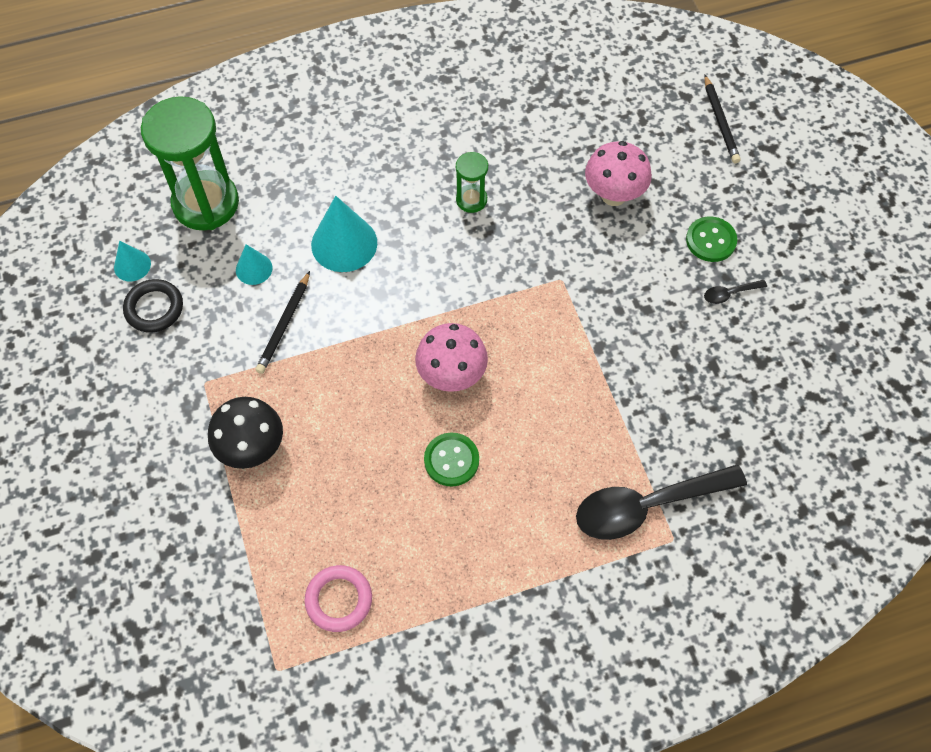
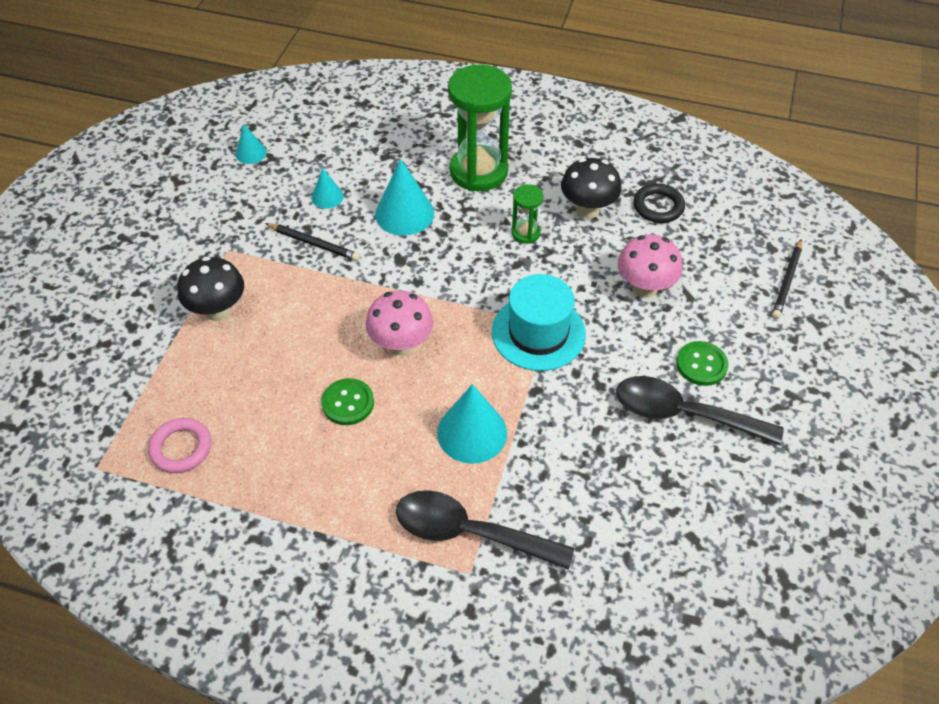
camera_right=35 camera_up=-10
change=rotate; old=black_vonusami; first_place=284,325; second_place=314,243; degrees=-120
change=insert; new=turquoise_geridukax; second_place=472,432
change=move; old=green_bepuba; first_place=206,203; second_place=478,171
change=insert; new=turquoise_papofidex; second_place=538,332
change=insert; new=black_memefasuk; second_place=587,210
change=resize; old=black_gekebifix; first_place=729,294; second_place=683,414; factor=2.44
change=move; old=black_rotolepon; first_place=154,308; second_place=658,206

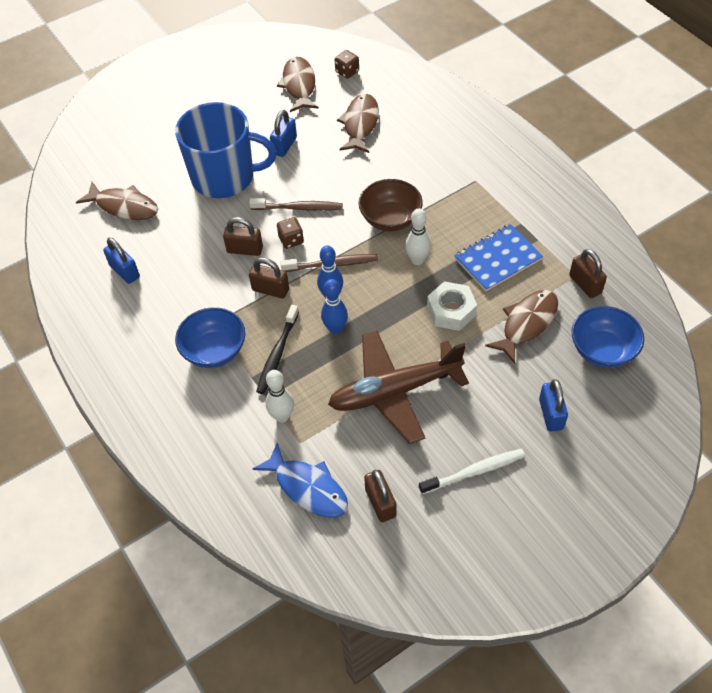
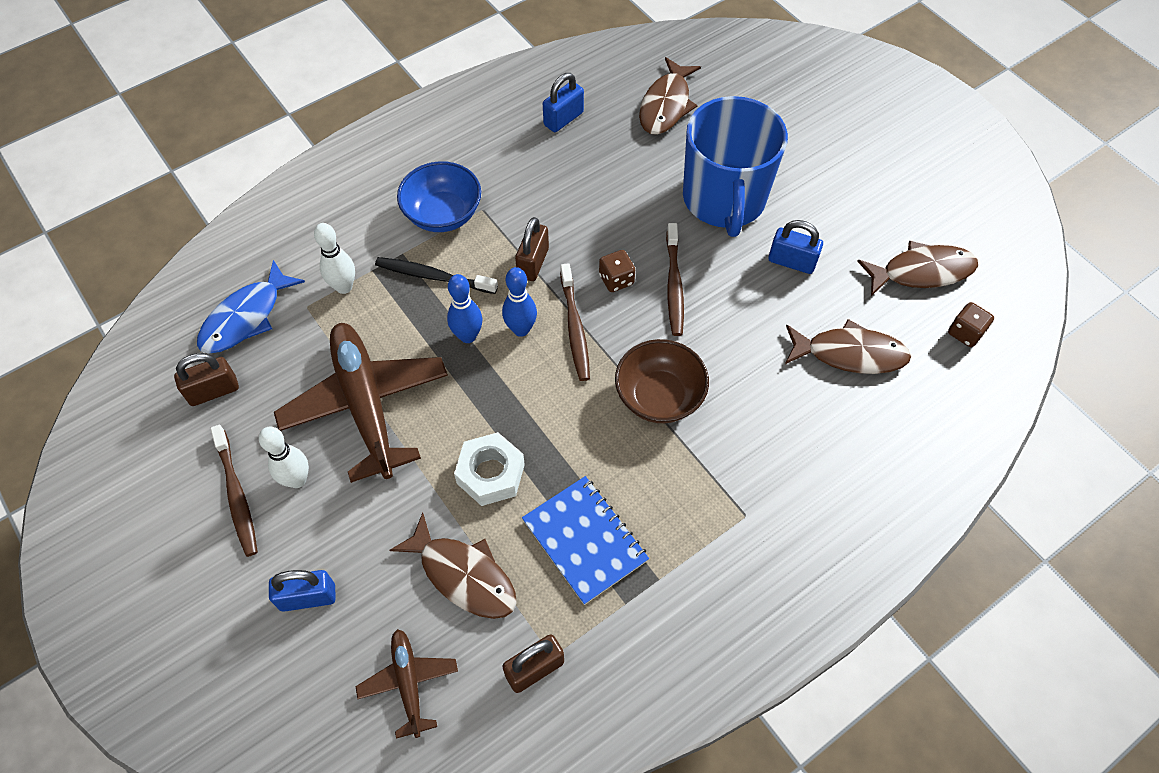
camera_right=85 camera_up=5
change=recolor; old=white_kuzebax; new=brown_kuzebax; first_place=474,471; second_place=237,495
change=move; old=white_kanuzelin; first_place=417,260; second_place=297,480
change=replace; old=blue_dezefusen; new=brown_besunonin; first_place=602,350; second_place=409,682
change=delete; old=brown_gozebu; first_place=245,249

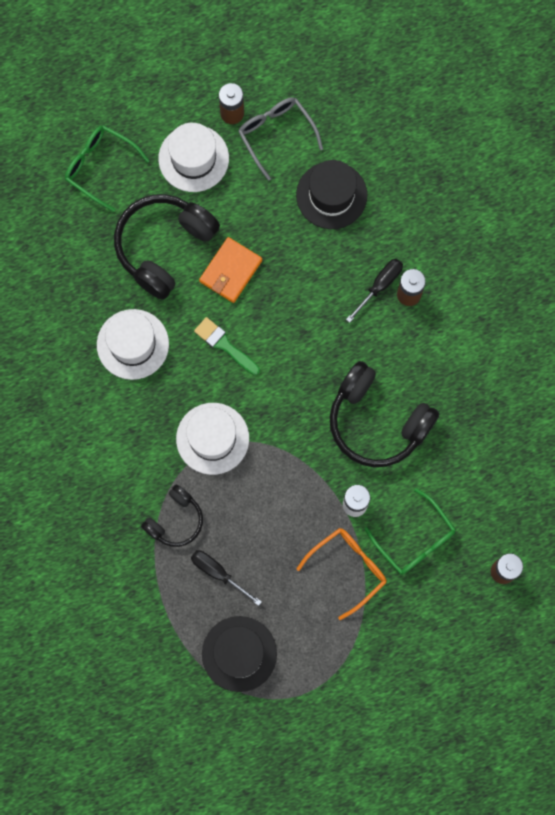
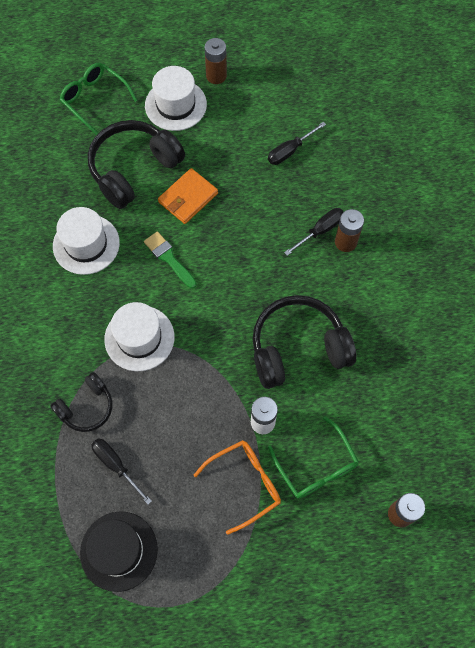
camera_right=10 camera_up=-10
change=rotate; old=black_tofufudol; first_place=377,421; second_place=298,348; degrees=120
change=replace; old=black_papofidex; new=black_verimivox; first_place=331,195; second_place=290,151
change=delete; old=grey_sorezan; first_place=276,134

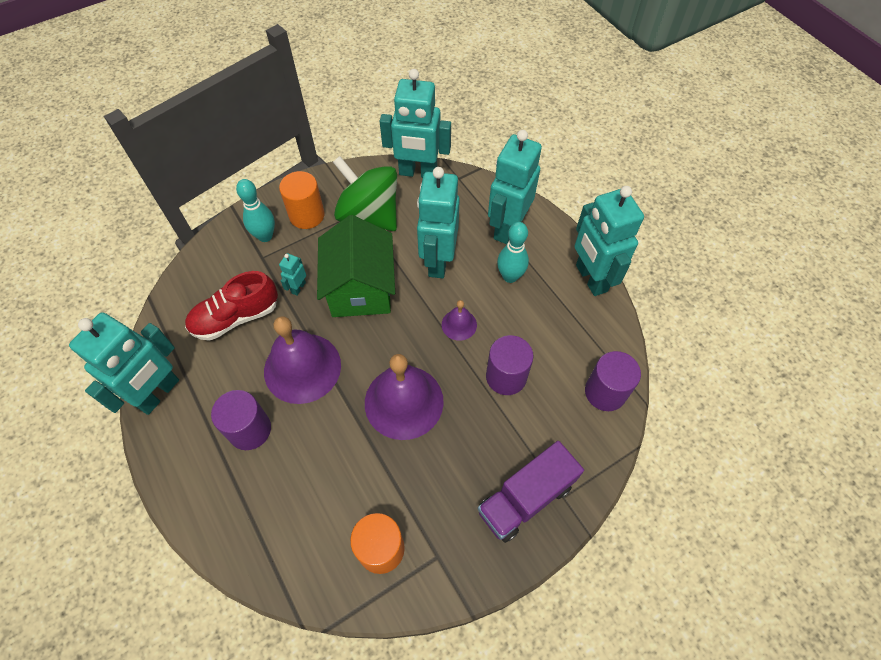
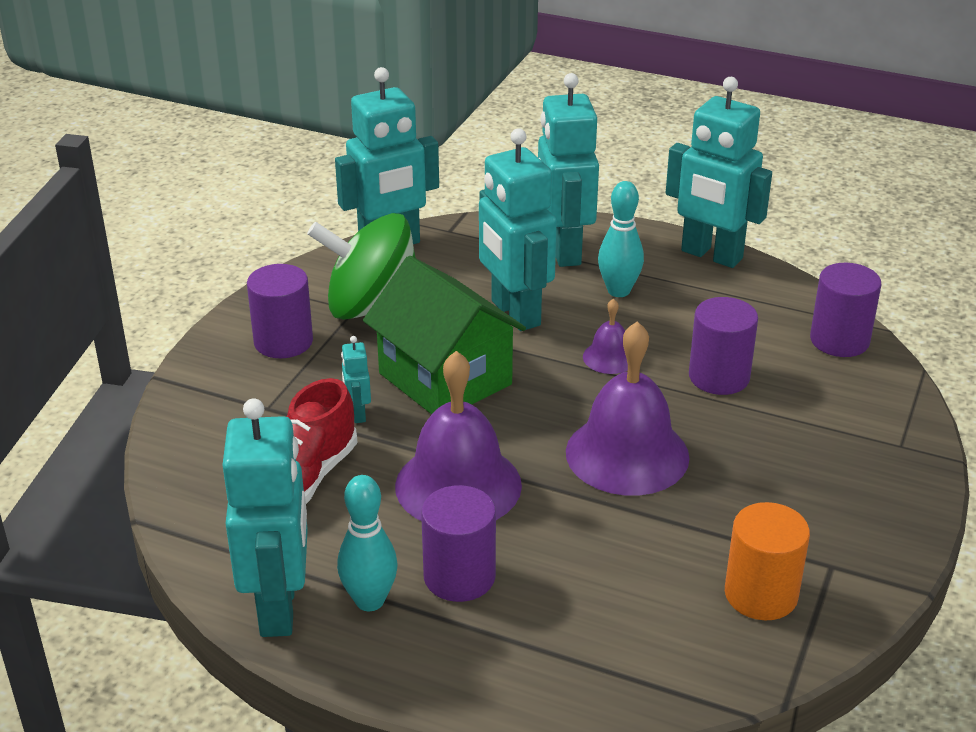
camera_right=-35 camera_up=-25
change=recolor; old=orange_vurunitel; new=purple_vurunitel; first_place=307,215; second_place=283,342
change=move; old=turquoise_kanuzelin; first_place=265,236; second_place=369,601
change=delete; old=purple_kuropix; first_place=525,498

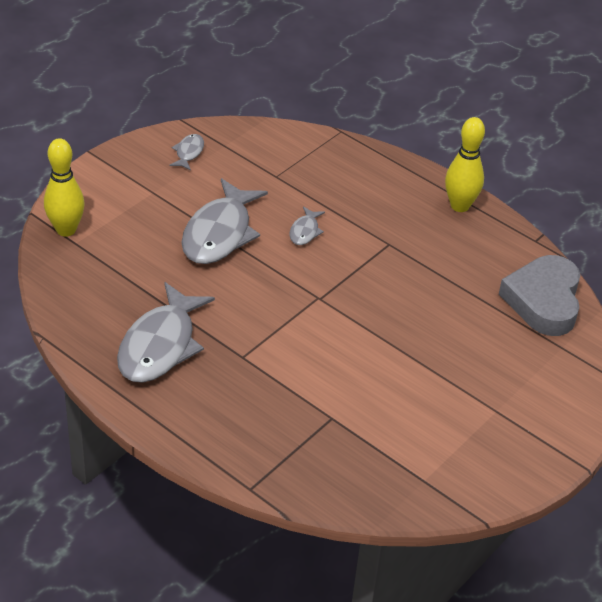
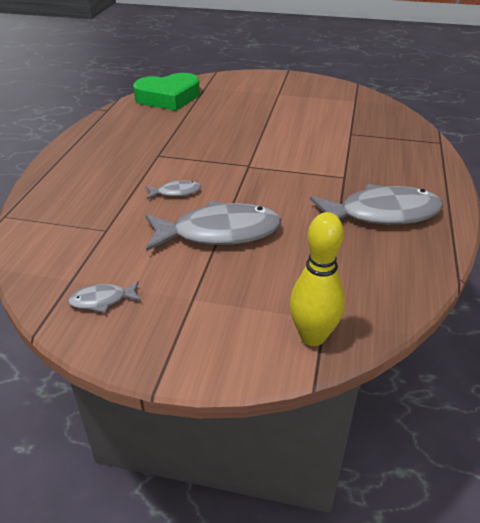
camera_right=-115 camera_up=-5
change=recolor; old=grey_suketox; new=green_suketox; first_place=543,301; second_place=168,98
change=delete; old=yellow_kanuzelin; first_place=460,206

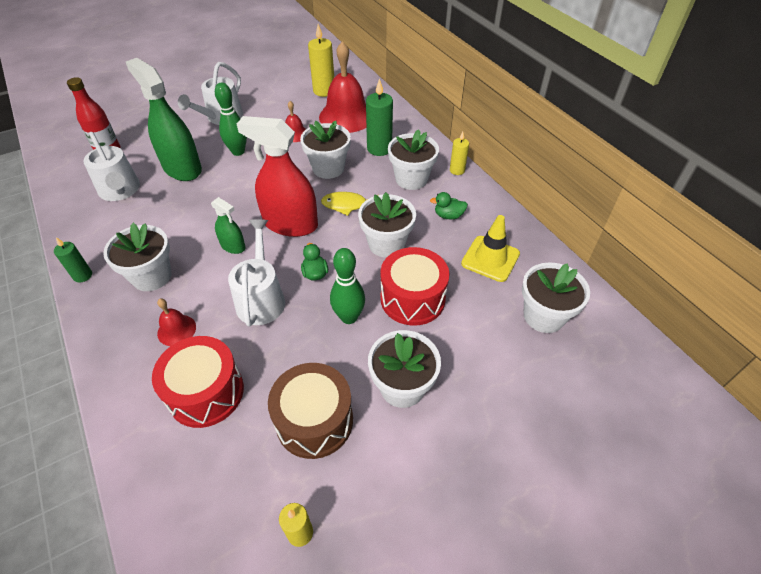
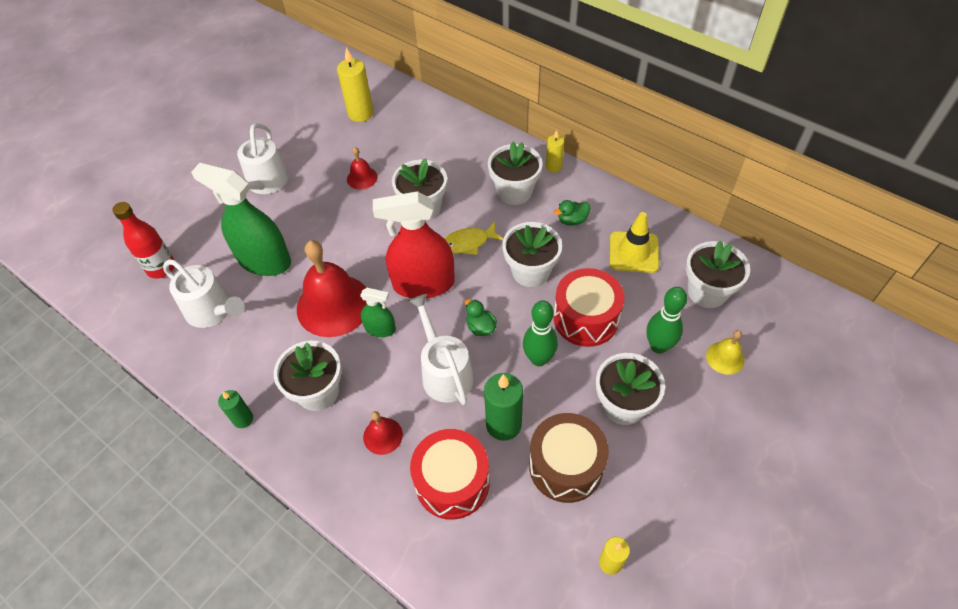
camera_right=-20 camera_up=5
change=move; old=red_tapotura; first_place=346,116; second_place=333,305
change=move; old=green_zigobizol; first_place=379,148; second_place=503,424
change=move; old=green_kanuzelin; first_place=238,151; second_place=658,346
change=insert; new=yellow_tapotura; second_place=725,358

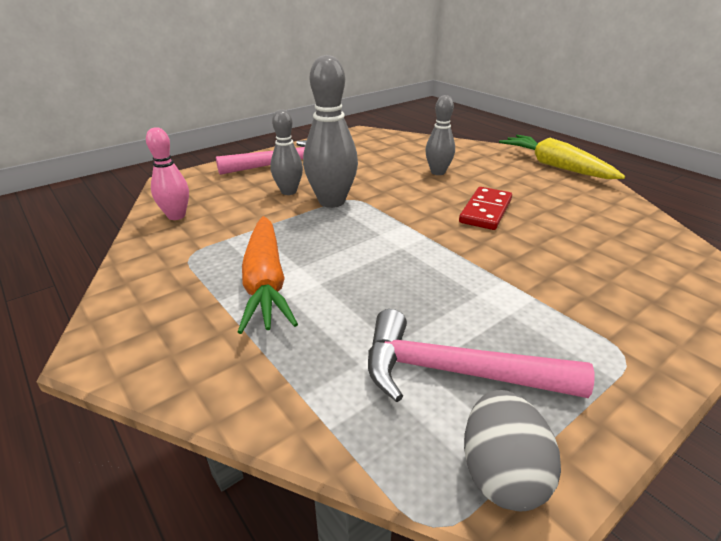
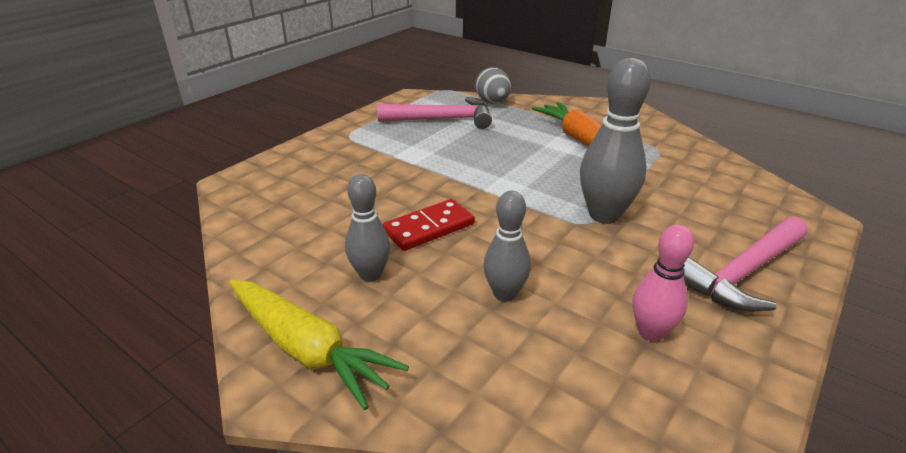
camera_right=165 camera_up=0
change=move; old=grey_kanuzelin; first_place=288,191; second_place=370,274
change=rotate; old=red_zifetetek; first_place=486,211; second_place=429,228; degrees=45
change=move; old=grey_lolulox; first_place=501,473; second_place=493,102
change=move; old=pink_kanuzelin; first_place=176,216; second_place=651,332

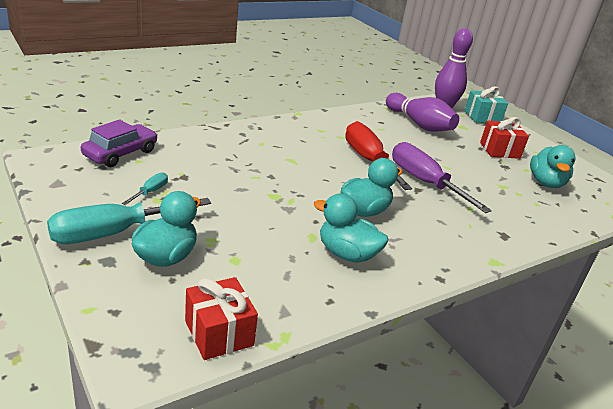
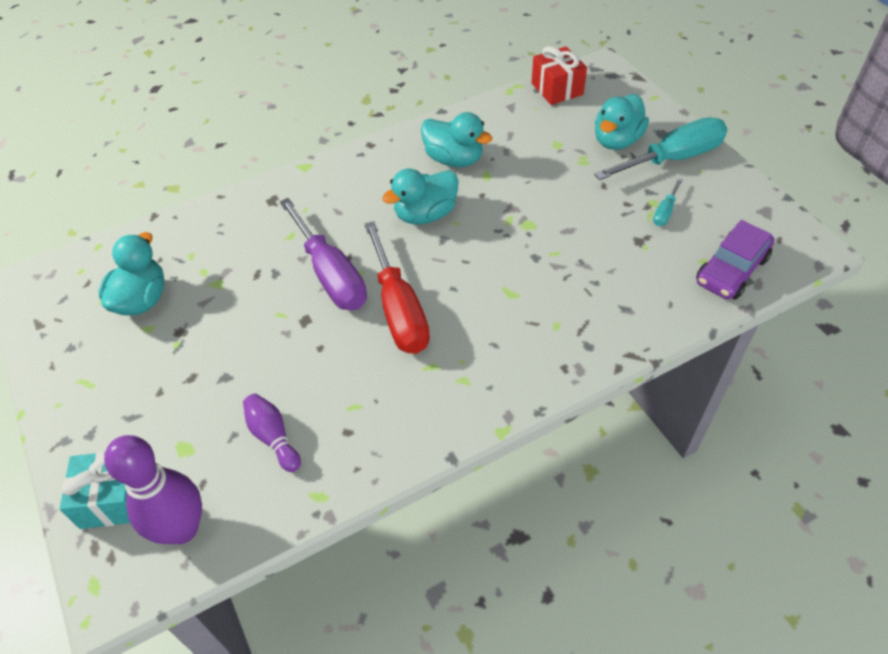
camera_right=-170 camera_up=20
change=resize; old=purple_kanuzelin; first_place=419,124; second_place=273,437; factor=0.56
change=delete; old=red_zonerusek; first_place=499,150

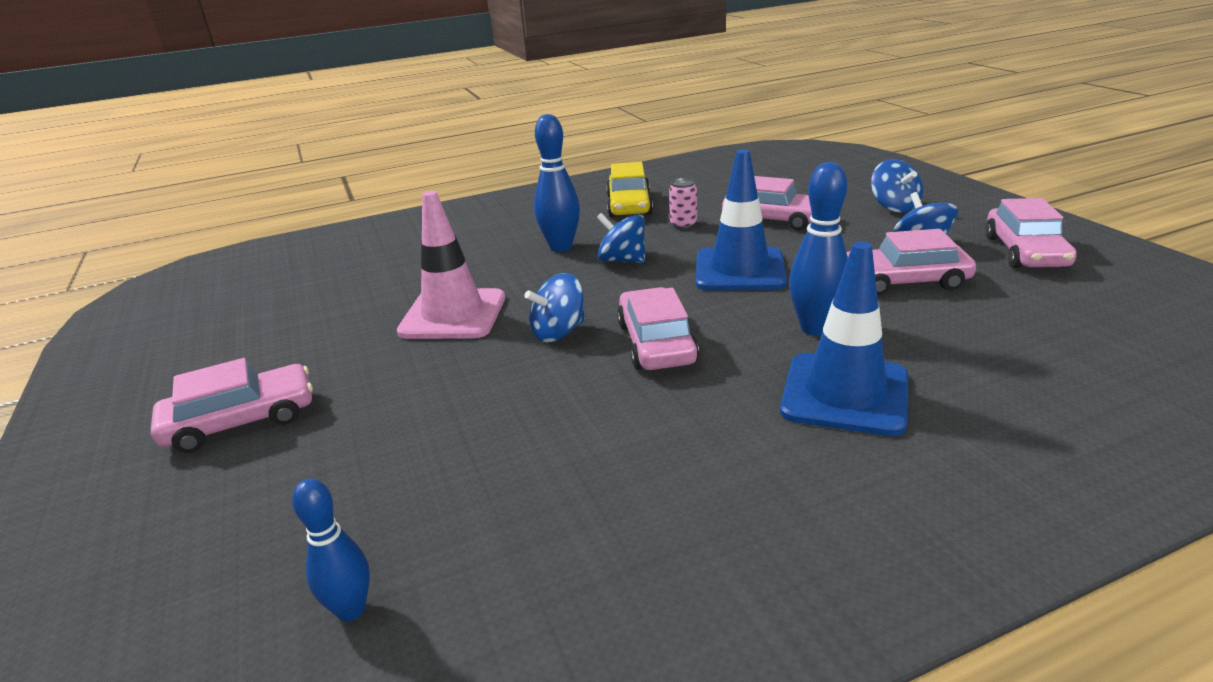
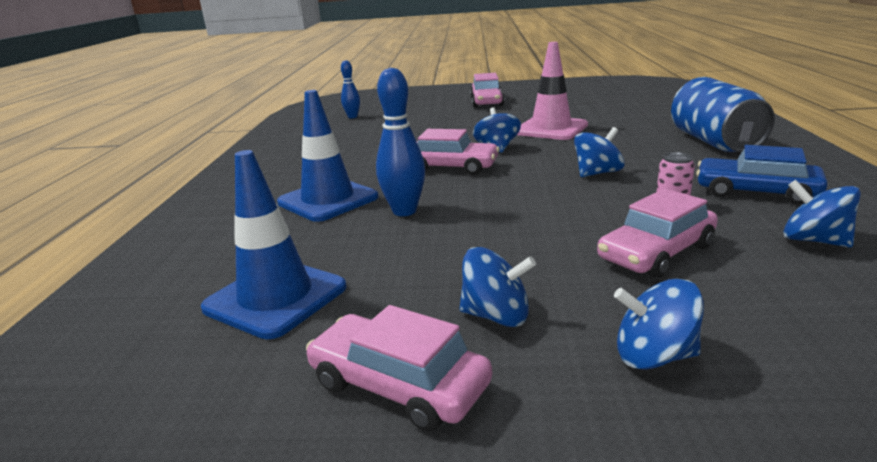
camera_right=115 camera_up=-5
change=move; old=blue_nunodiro; first_place=739,270; second_place=275,298
change=insert; new=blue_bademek; second_place=714,142
change=recolor; old=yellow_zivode; new=blue_zivode; first_place=629,205; second_place=756,192
change=insert; new=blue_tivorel; second_place=813,240
change=delete; old=blue_kanuzelin; first_place=561,247
change=delete; old=pink_zivode; first_place=904,281

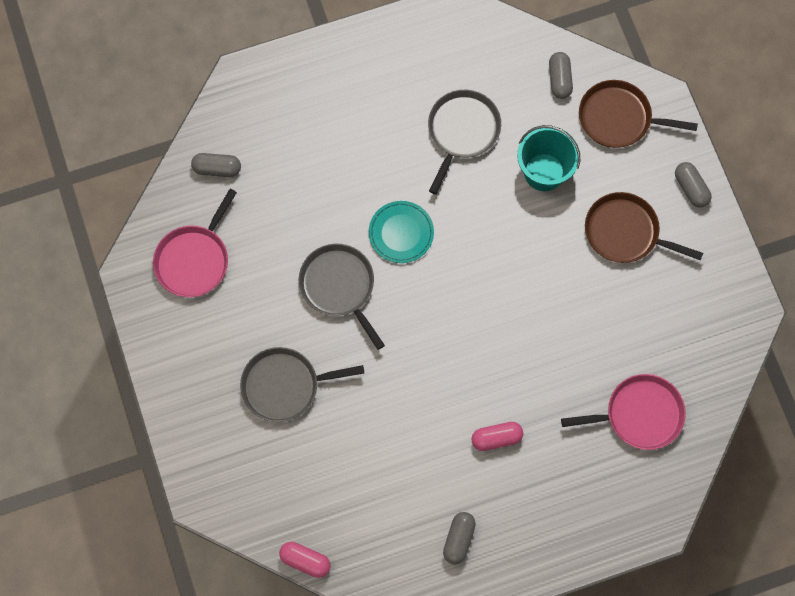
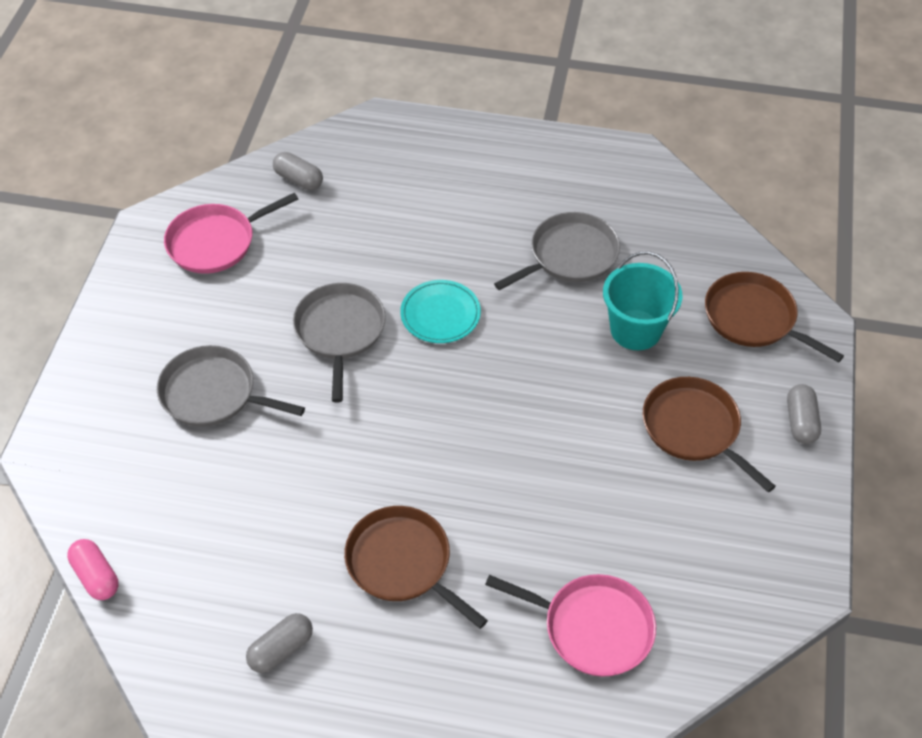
camera_right=30 camera_up=-20
change=replace; old=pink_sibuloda; new=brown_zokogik; first_place=496,438; second_place=403,563
change=delete; old=grey_sibuloda; first_place=559,79

